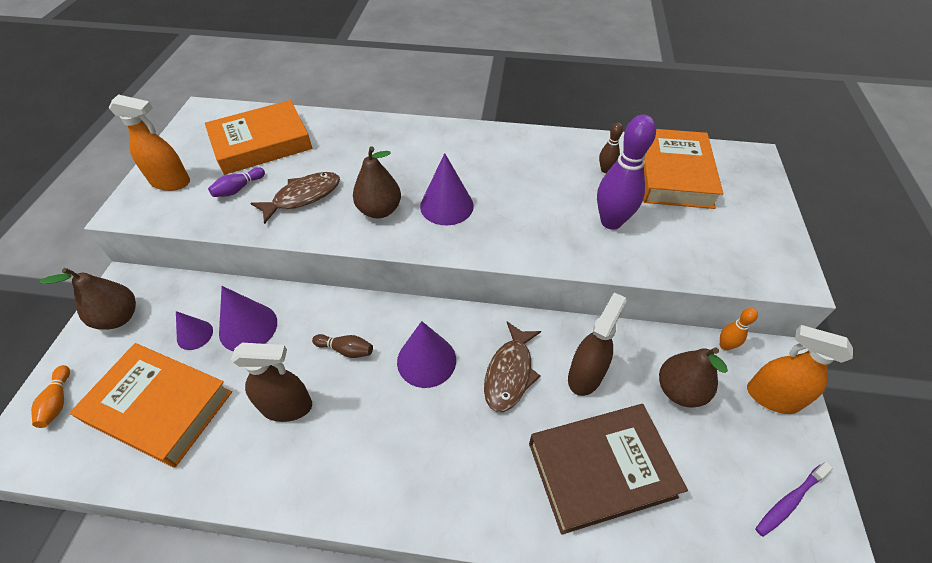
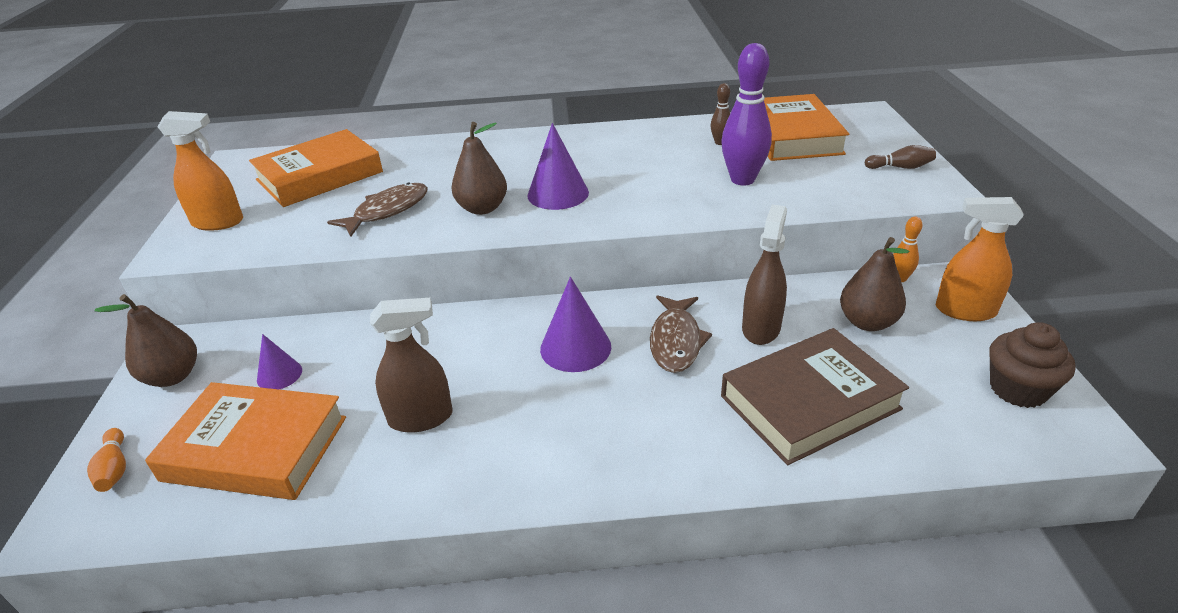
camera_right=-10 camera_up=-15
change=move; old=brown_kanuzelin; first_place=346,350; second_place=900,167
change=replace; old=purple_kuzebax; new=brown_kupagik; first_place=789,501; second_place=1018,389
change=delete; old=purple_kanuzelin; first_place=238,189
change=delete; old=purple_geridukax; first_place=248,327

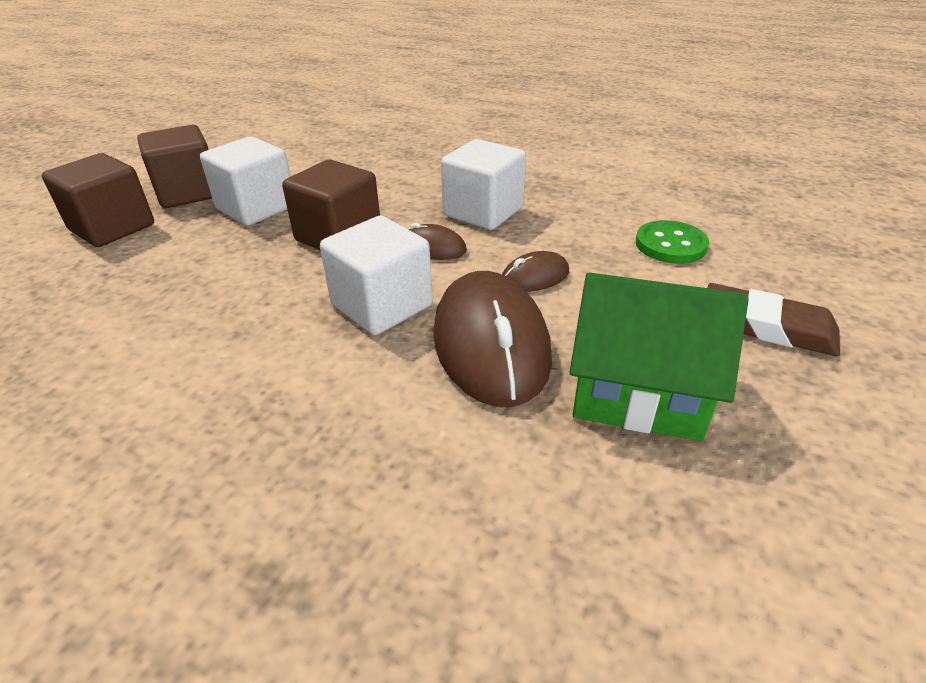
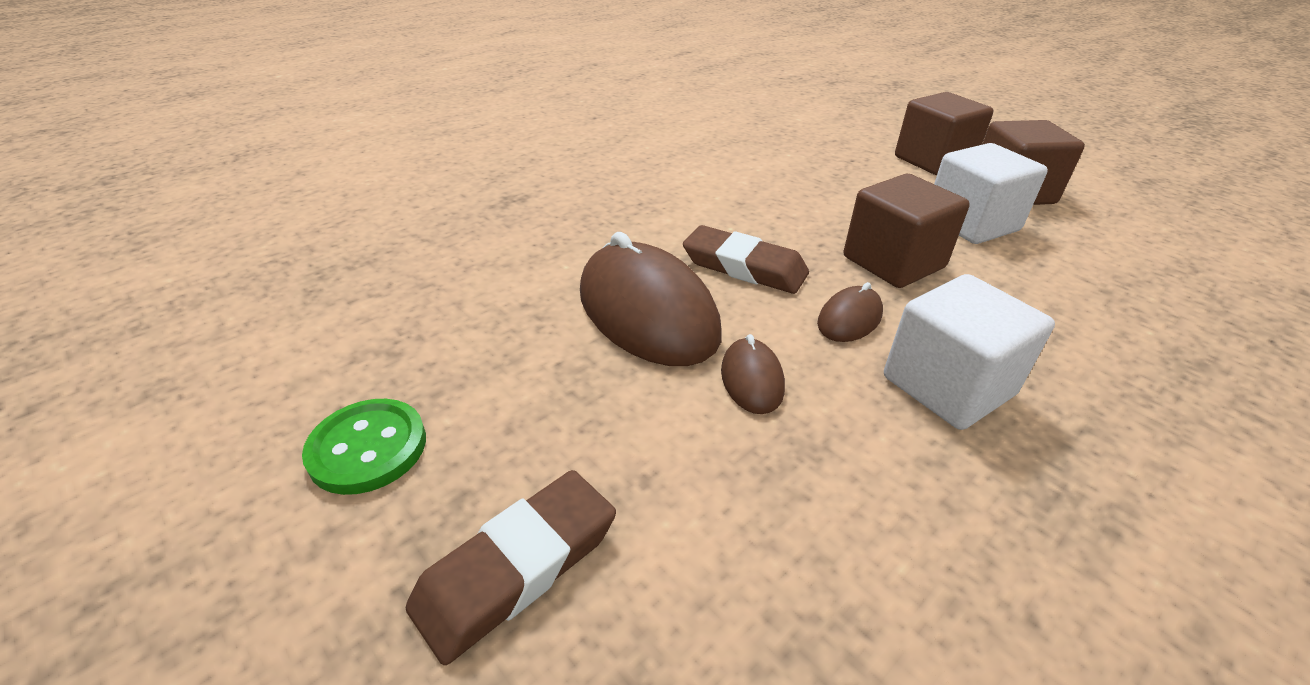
camera_right=110 camera_up=0
change=move; old=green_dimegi; first_place=670,245; second_place=368,448
change=rotate; old=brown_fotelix; first_place=491,344; second_place=647,312; degrees=45
change=replace; old=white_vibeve; new=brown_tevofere; first_place=382,306; second_place=744,267
change=delete; old=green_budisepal; first_place=638,392

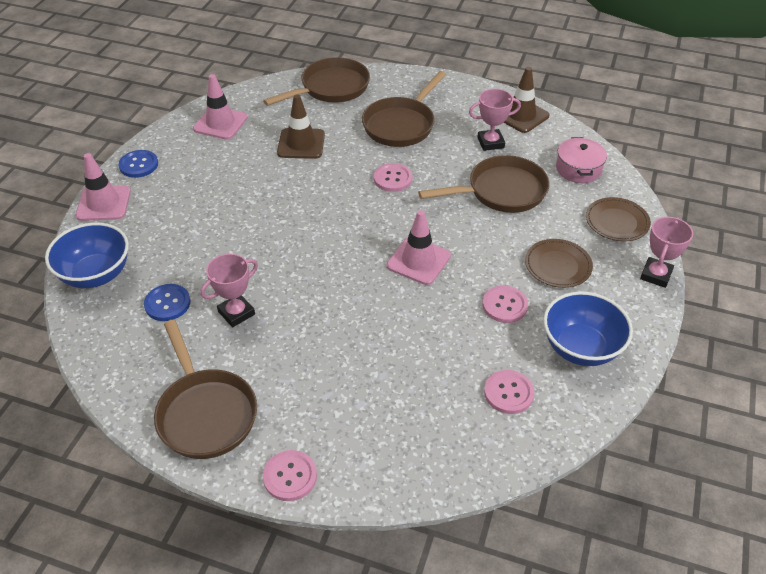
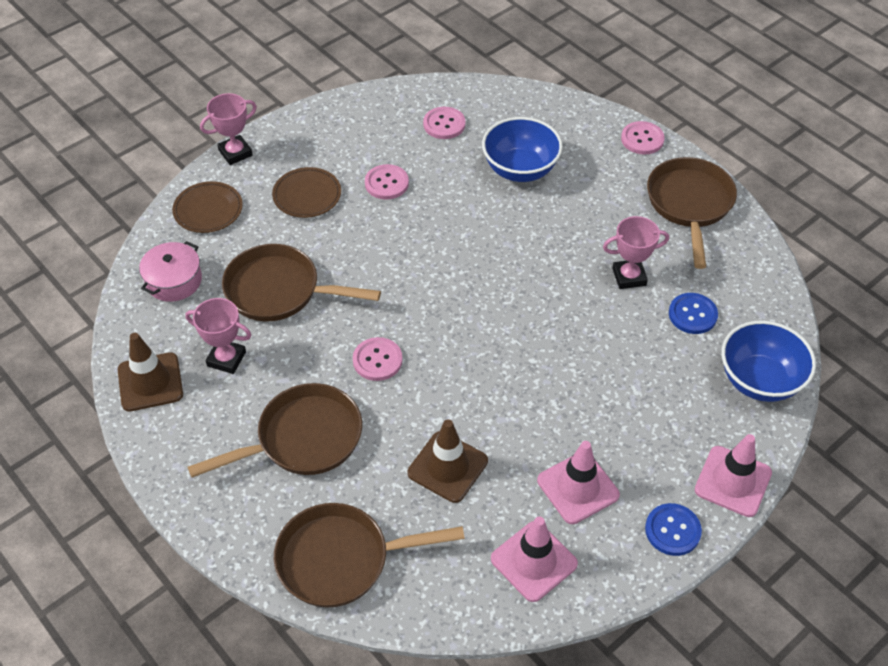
camera_right=-150 camera_up=5
change=move; old=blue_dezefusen; first_place=580,348; second_place=520,169
change=move; old=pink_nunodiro; first_place=418,261; second_place=578,488

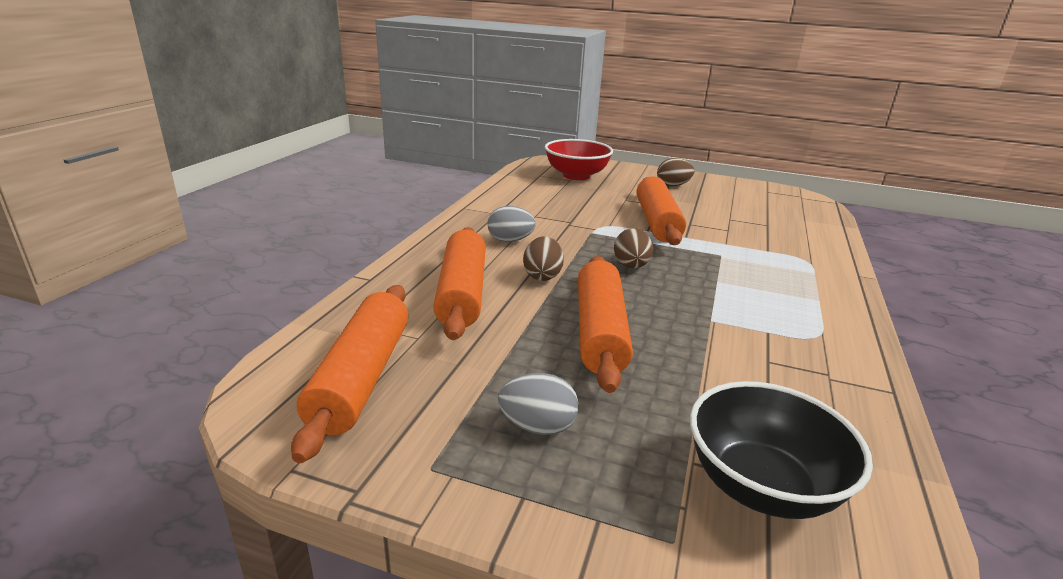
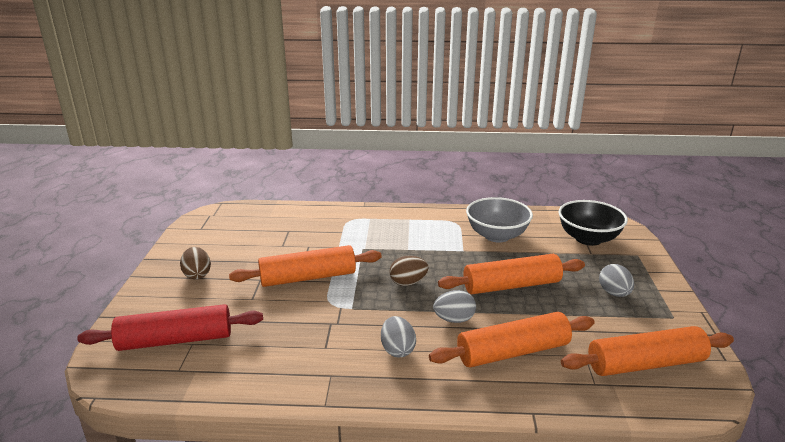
camera_right=-105 camera_up=0
change=replace; old=red_dezefusen; new=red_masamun; first_place=576,176; second_place=175,340
change=recolor; old=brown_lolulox; new=grey_lolulox; first_place=542,276; second_place=454,319
change=insert; new=grey_dezefusen; second_place=497,236

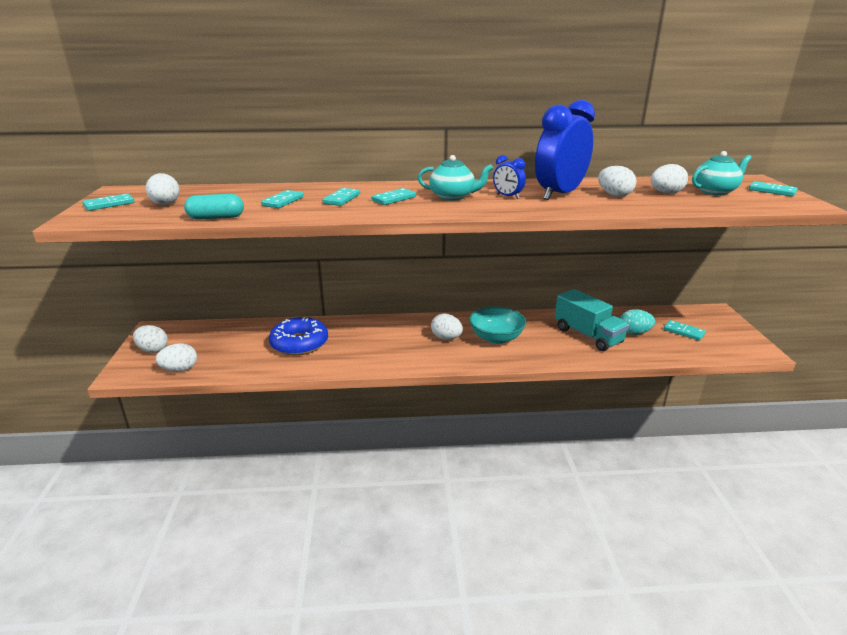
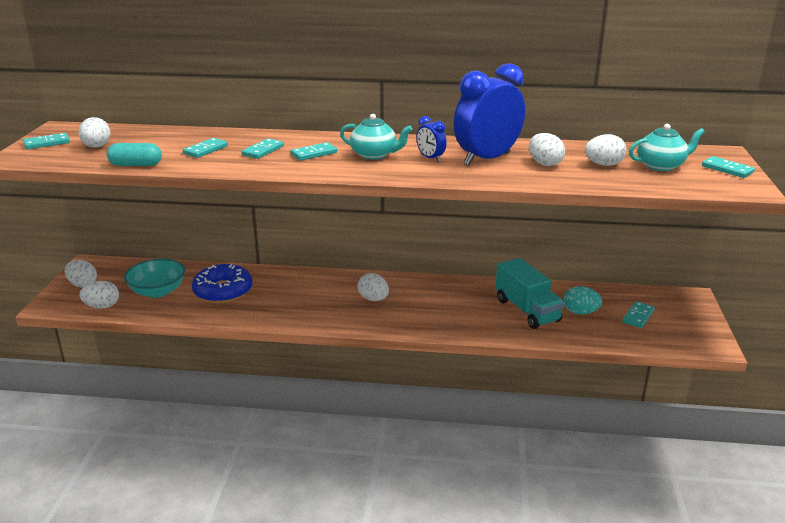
camera_right=10 camera_up=0
change=move; old=turquoise_dezefusen; first_place=496,338; second_place=158,291
change=rotate; old=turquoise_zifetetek; first_place=683,332; second_place=638,316; degrees=75

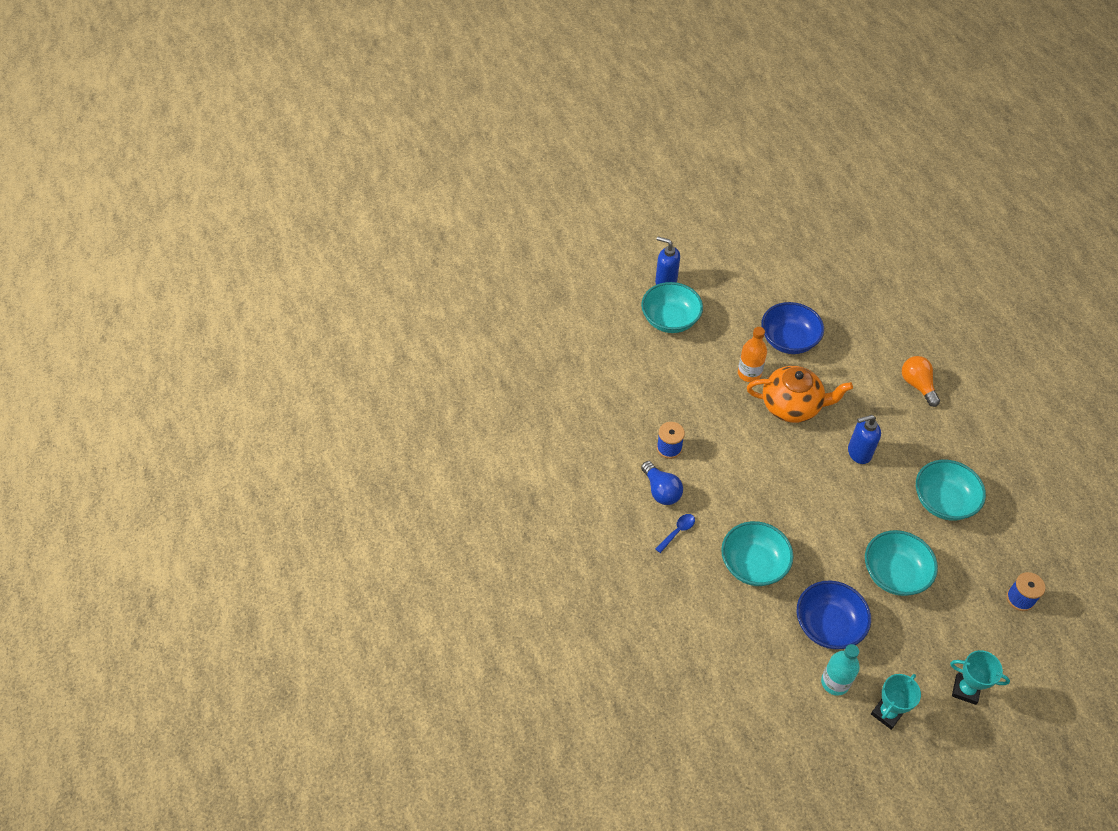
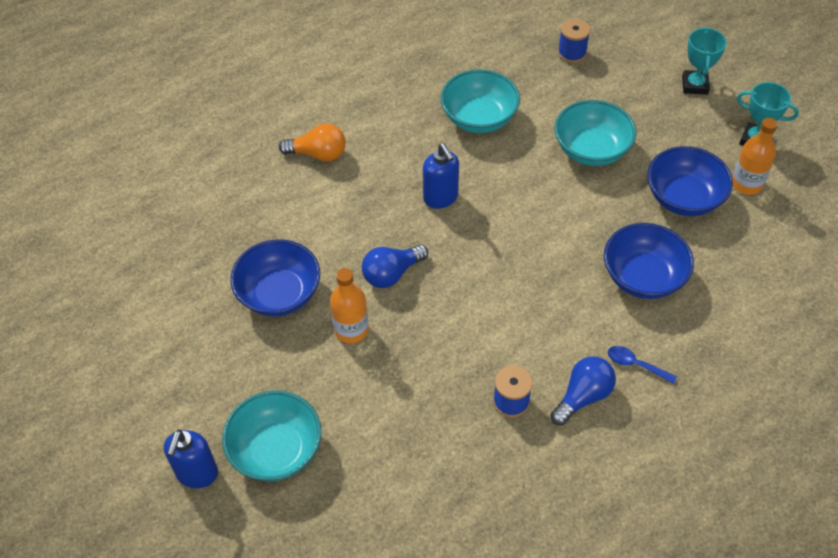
camera_right=-105 camera_up=0
change=rotate; old=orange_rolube; first_place=917,385; second_place=318,154; degrees=-135
change=replace; old=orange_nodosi; new=blue_rolube; first_place=792,406; second_place=392,274
change=recolor; old=turquoise_dezefusen; new=blue_dezefusen; first_place=753,564; second_place=643,277
change=recolor; old=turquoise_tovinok; new=orange_tovinok; first_place=835,682; second_place=746,184

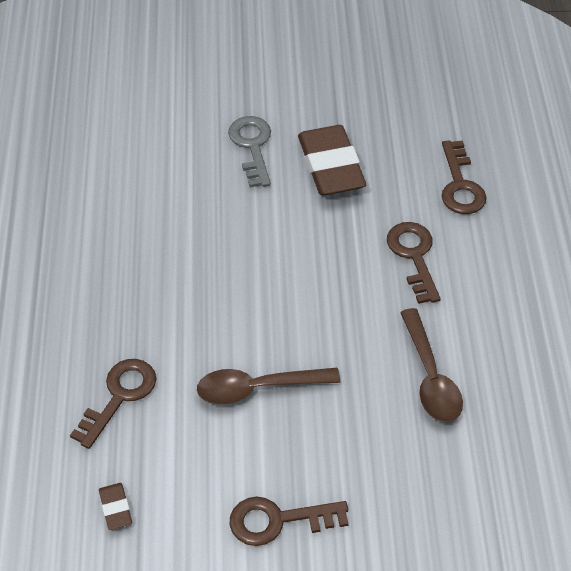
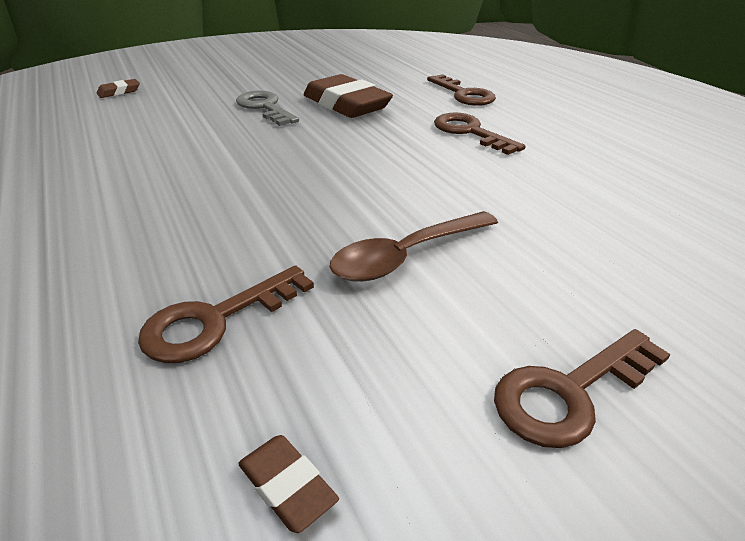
camera_right=-25 camera_up=-15
change=insert; new=brown_tevofere; second_place=119,92
change=rotate; old=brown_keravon; first_place=119,396; second_place=216,320; degrees=-135
change=delete; old=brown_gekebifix; first_place=430,377

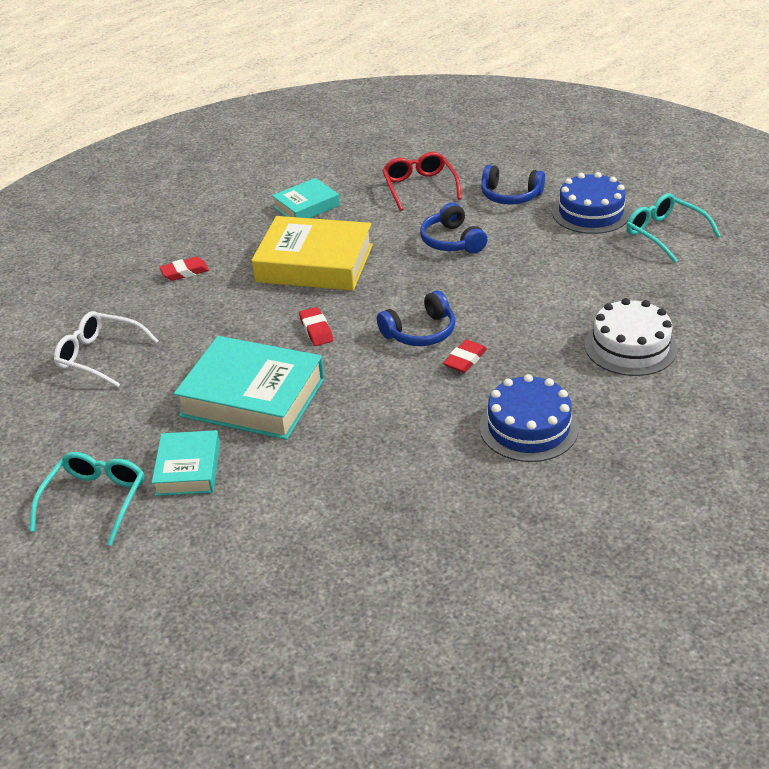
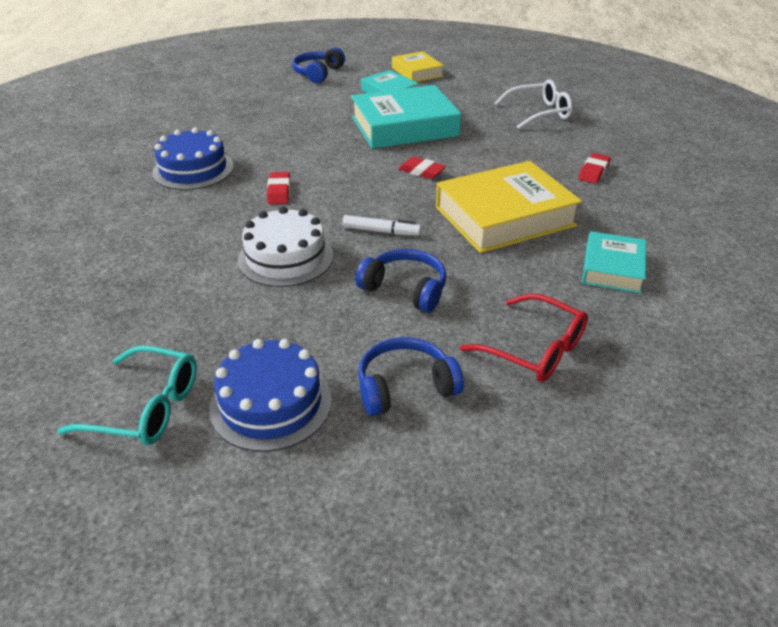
camera_right=140 camera_up=0
change=move; old=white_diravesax; first_place=630,347; second_place=285,257
change=move; old=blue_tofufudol; first_place=420,332; second_place=318,73
change=insert; new=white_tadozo; second_place=381,231
change=replace; old=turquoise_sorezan; new=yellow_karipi; first_place=95,500; second_place=417,72

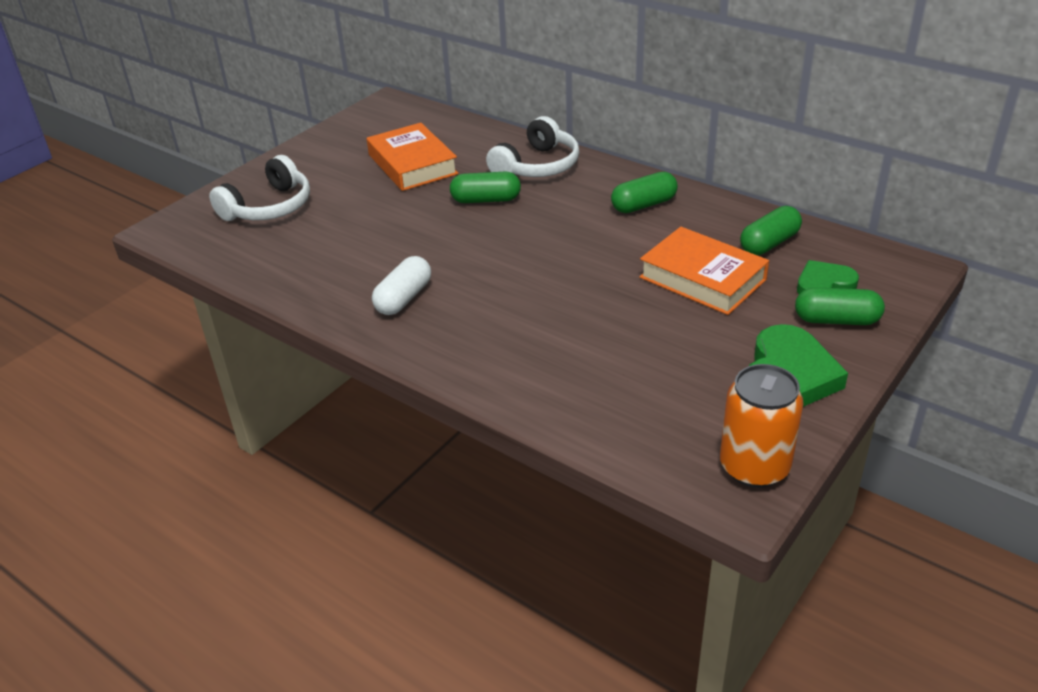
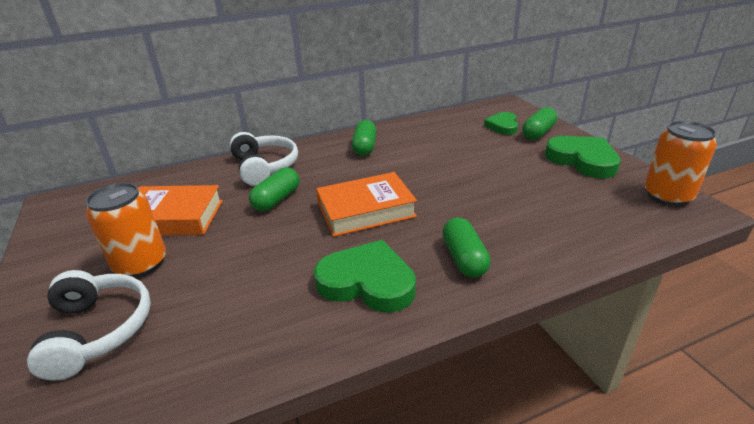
camera_right=-60 camera_up=-5
change=insert; new=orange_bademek; second_place=141,264
change=replace; old=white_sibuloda; new=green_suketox; first_place=403,298; second_place=367,282
change=move; old=orange_karipi; first_place=702,278; second_place=366,210
change=move; old=green_sibuloda; first_place=769,243; second_place=464,258

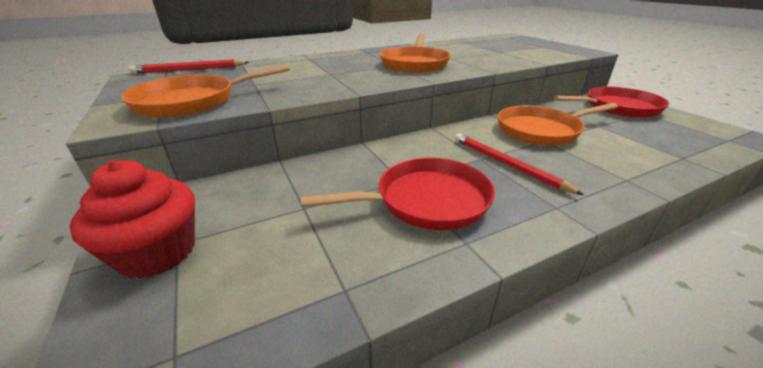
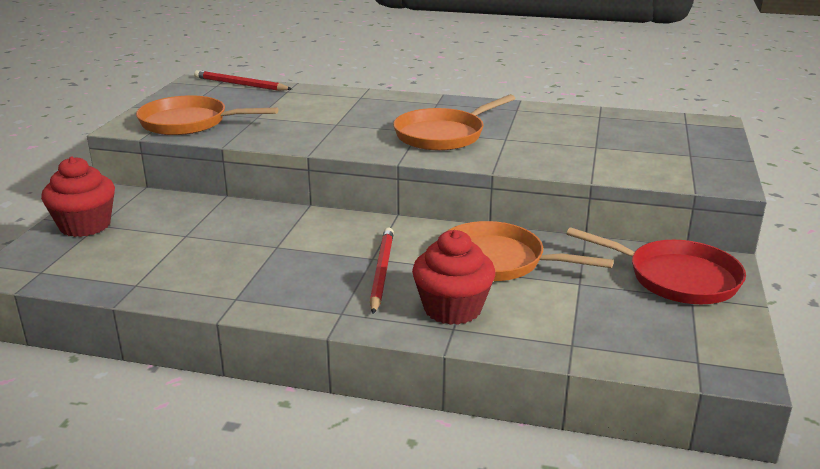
camera_right=40 camera_up=-5
change=insert; new=red_kupagik; second_place=452,308
change=delete; old=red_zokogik; first_place=426,201

